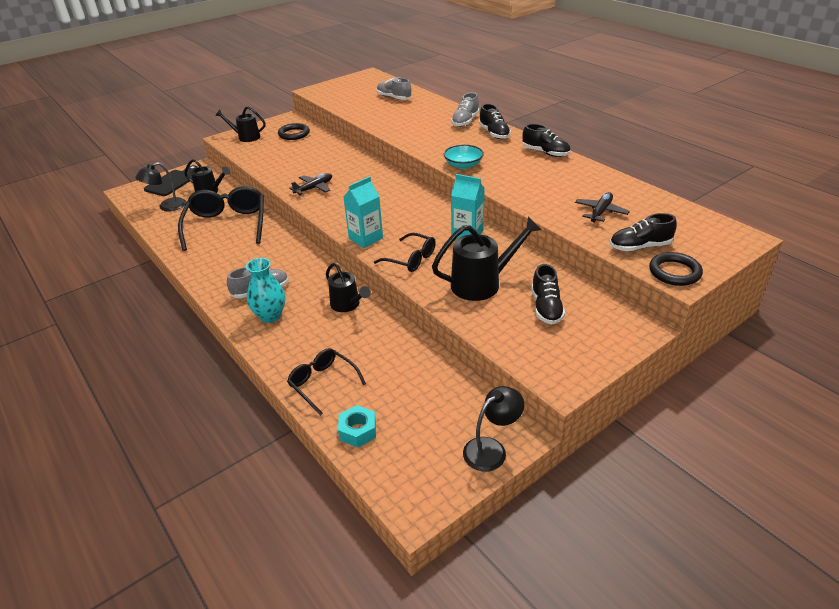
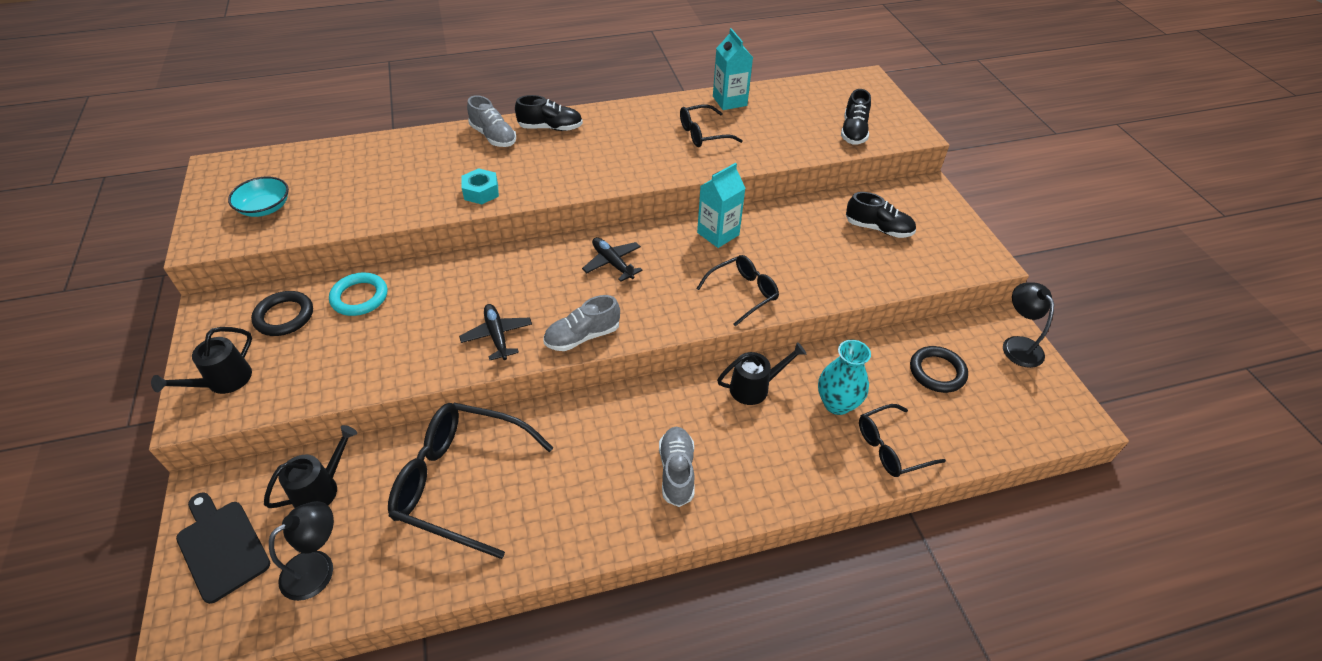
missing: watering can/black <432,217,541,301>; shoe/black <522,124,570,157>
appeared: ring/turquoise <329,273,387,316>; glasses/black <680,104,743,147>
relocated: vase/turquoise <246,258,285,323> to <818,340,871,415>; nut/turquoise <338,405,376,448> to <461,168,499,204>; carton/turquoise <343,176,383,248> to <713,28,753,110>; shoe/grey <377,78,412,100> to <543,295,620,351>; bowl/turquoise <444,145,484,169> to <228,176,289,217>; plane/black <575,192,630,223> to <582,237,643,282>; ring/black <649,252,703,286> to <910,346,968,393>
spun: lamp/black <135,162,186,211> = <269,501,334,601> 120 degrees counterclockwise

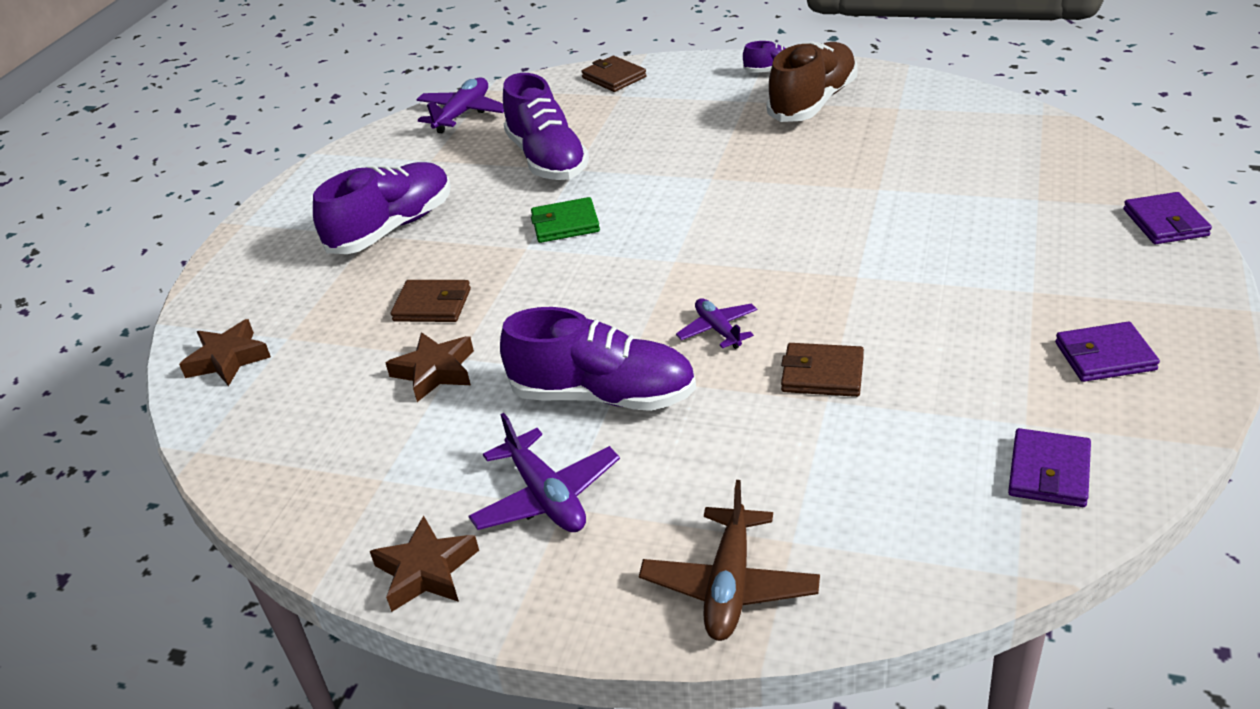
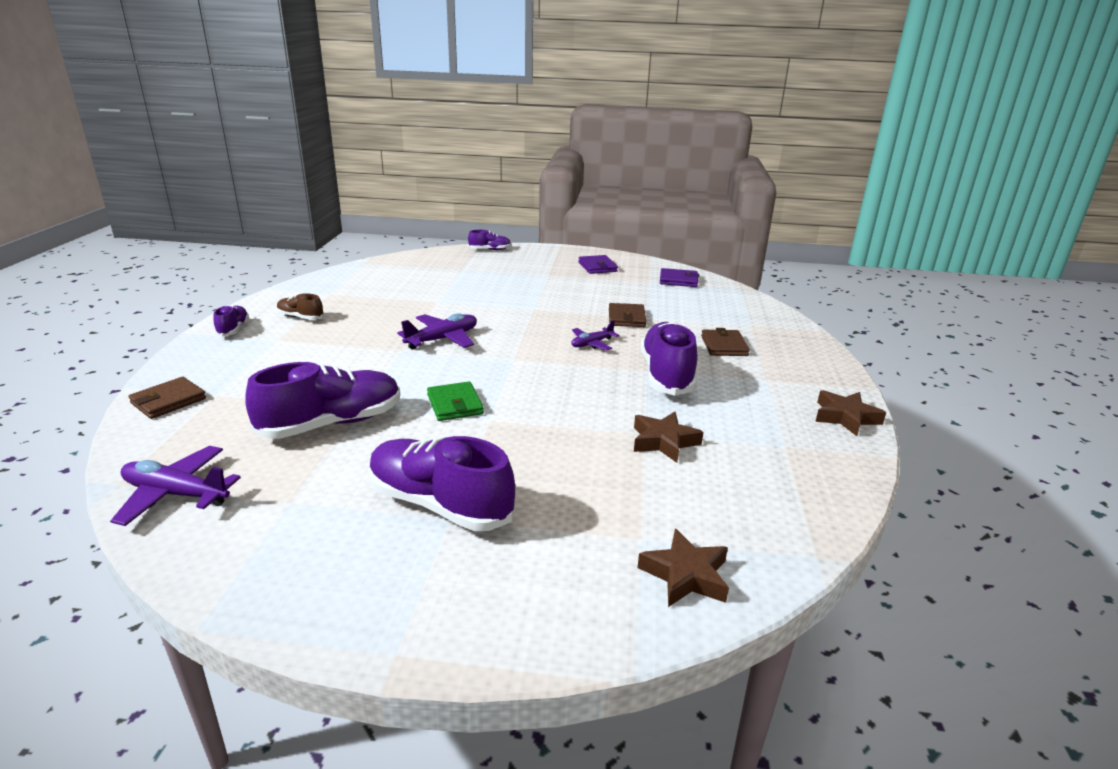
missing: plane/brown <639,480,820,641>
relocated: wallet/brown <391,280,471,322> to <701,328,750,356>; plane/purple <469,413,620,532> to <397,313,477,350>
exchanged: wallet/purple <1123,192,1212,244> to shoe/purple <468,230,511,250>
size: shoe/brown <766,41,857,122> = <277,293,324,320> x0.49

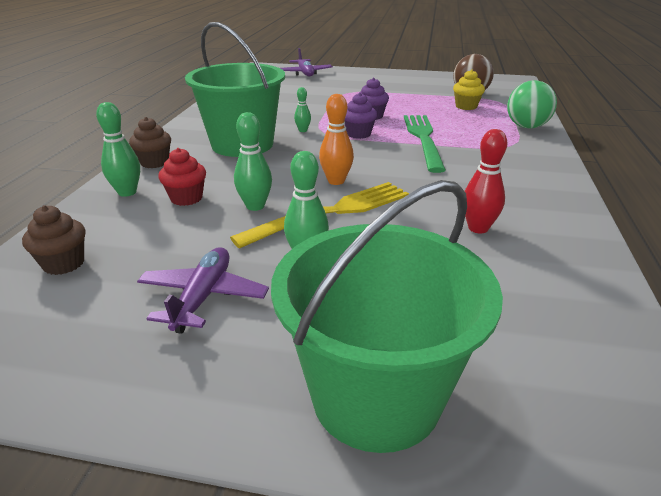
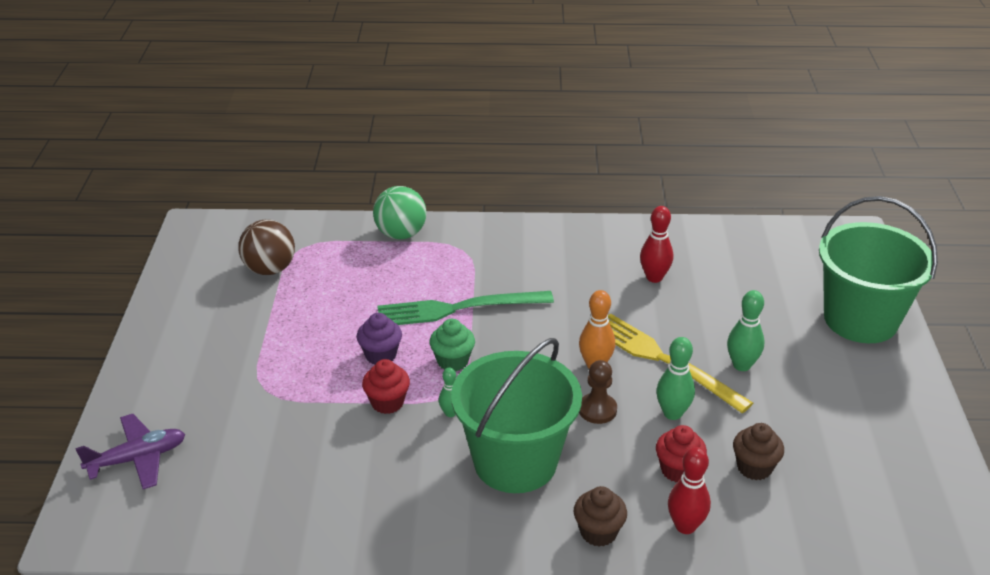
missing: plane/purple <137,247,269,334>; cupcake/yellow <453,69,485,110>
appeared: cupcake/red <362,359,410,414>; pawn/brown <579,360,617,424>
relocated: cupcake/brown <22,205,85,275> to <733,423,784,480>
colour: bowling pin/green <96,102,140,197> to bowling pin/red <668,447,711,534>; cupcake/purple <344,93,377,139> to cupcake/green <430,319,475,371>

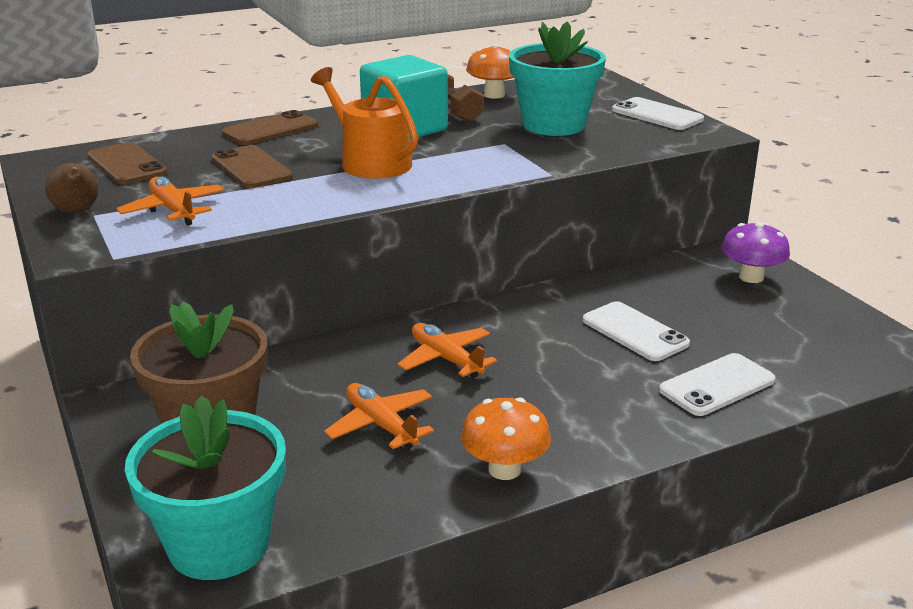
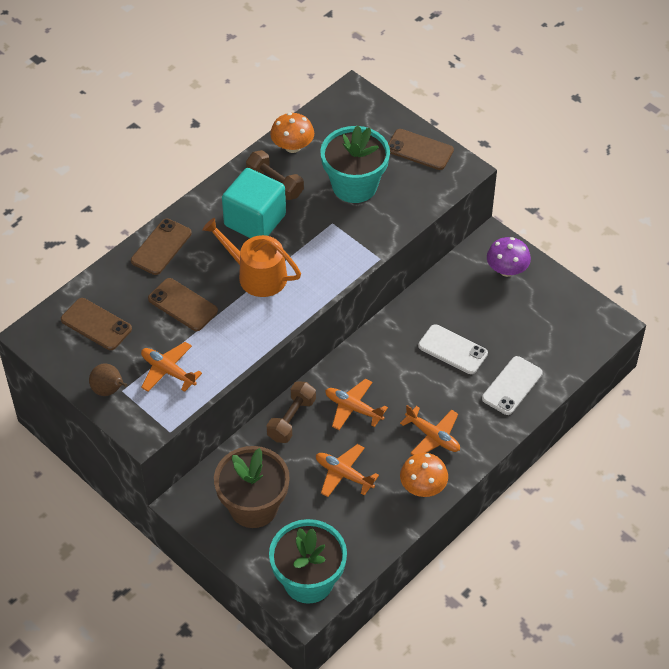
appeared: dumbbell/brown <266,381,316,443>; plane/orange <400,405,460,455>
colour: phone/white <612,97,704,130> to phone/brown <388,129,454,170>

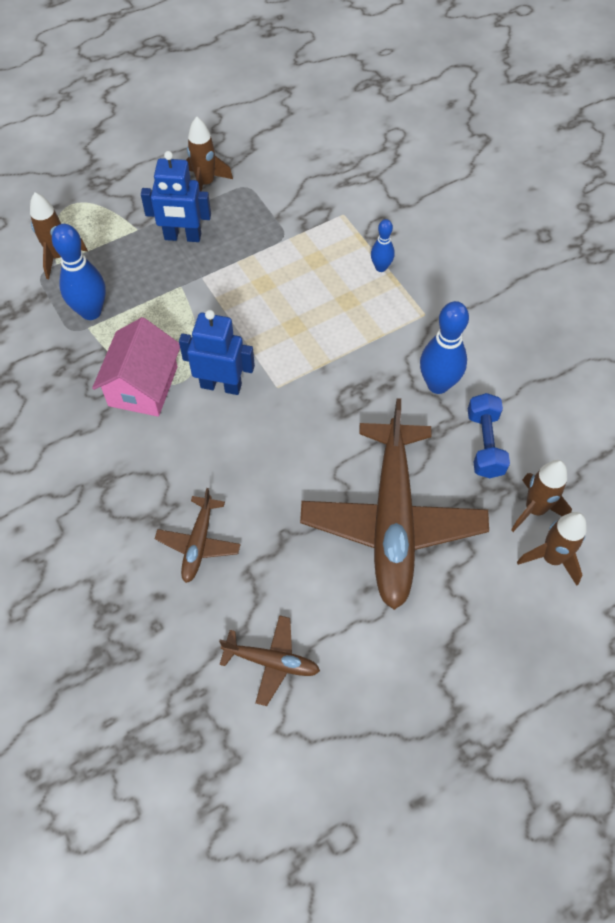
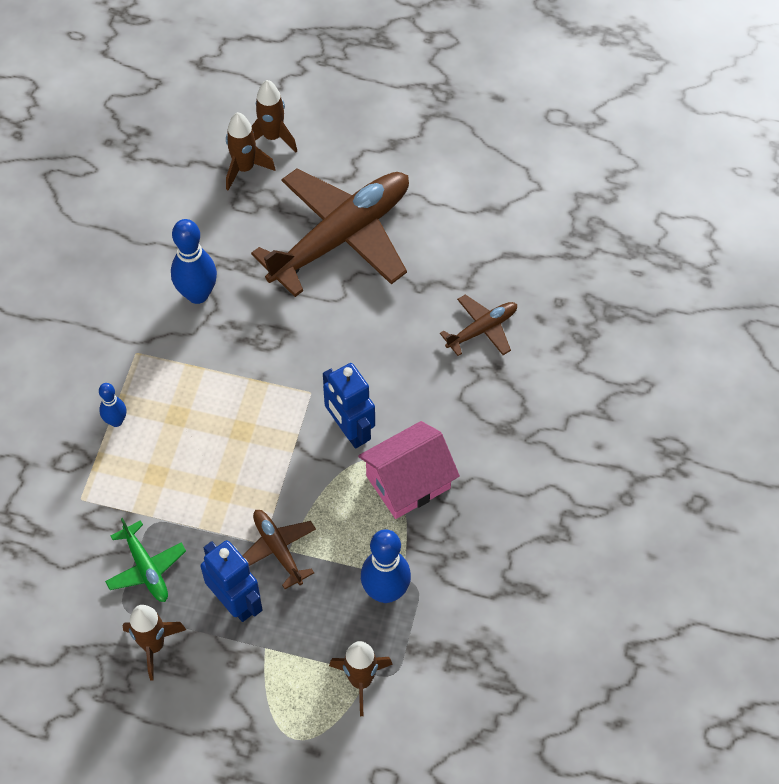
missing: dumbbell/blue <468,393,510,478>
appeared: plane/green <105,518,186,602>
relocated: plane/brown <219,615,320,706> to <243,510,316,589>

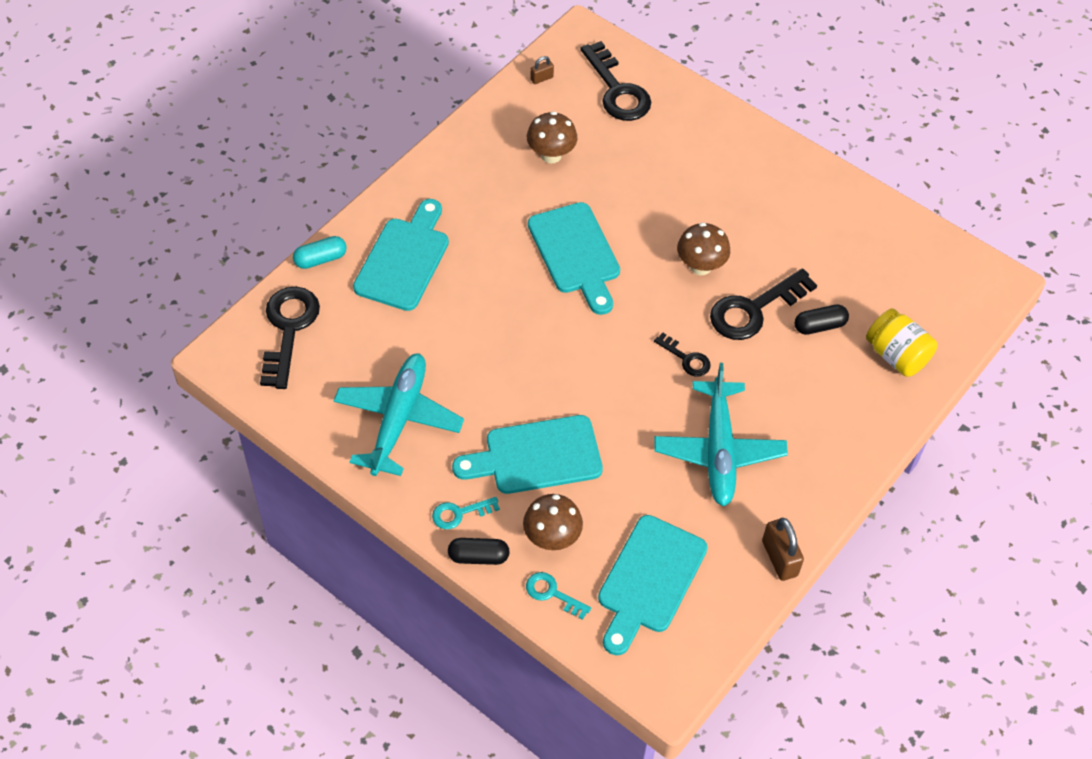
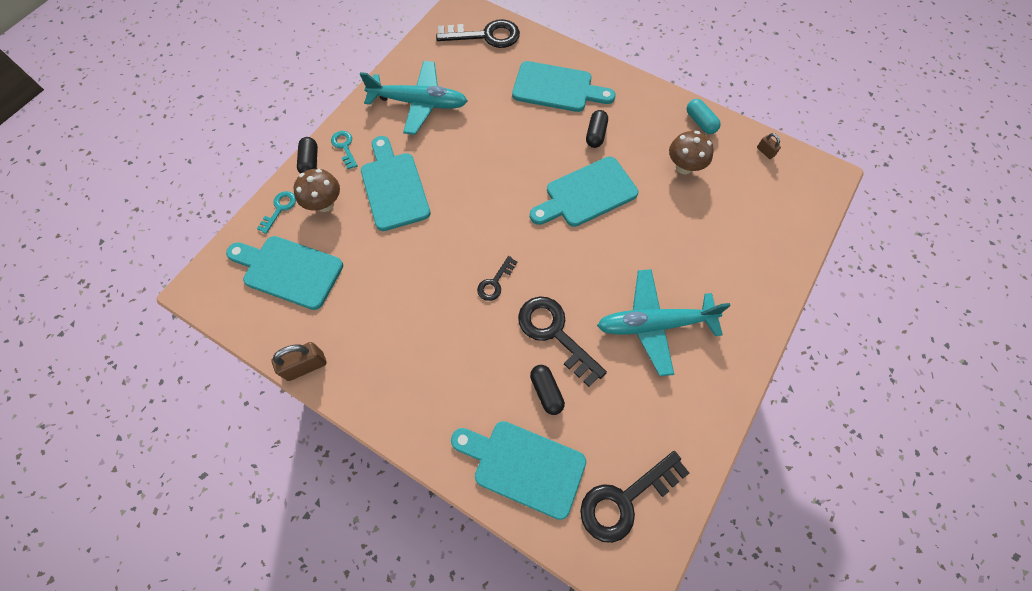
missing: mushroom/brown <677,222,730,275>
appeared: capsule/black <586,110,608,148>
relocated: capsule/turquoise <293,236,347,269> to <687,99,721,134>; key/black <580,41,651,121> to <580,451,689,543>; plane/turquoise <654,363,788,507> to <597,269,731,376>
exchanged: jar/yellow <866,308,937,377> to cutting board/turquoise <451,421,586,520>

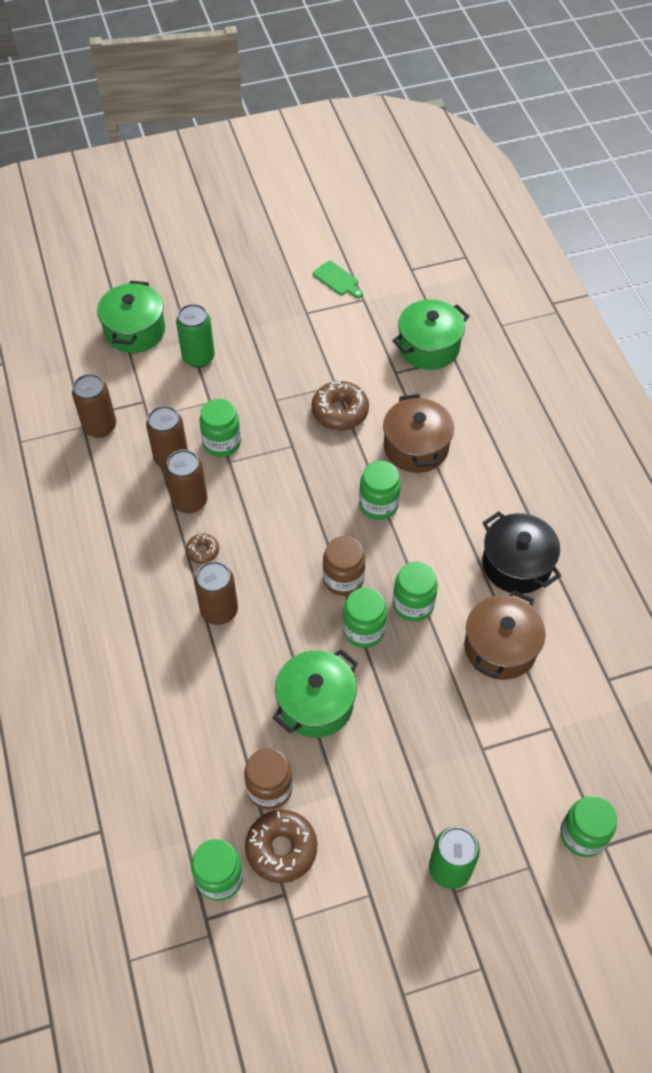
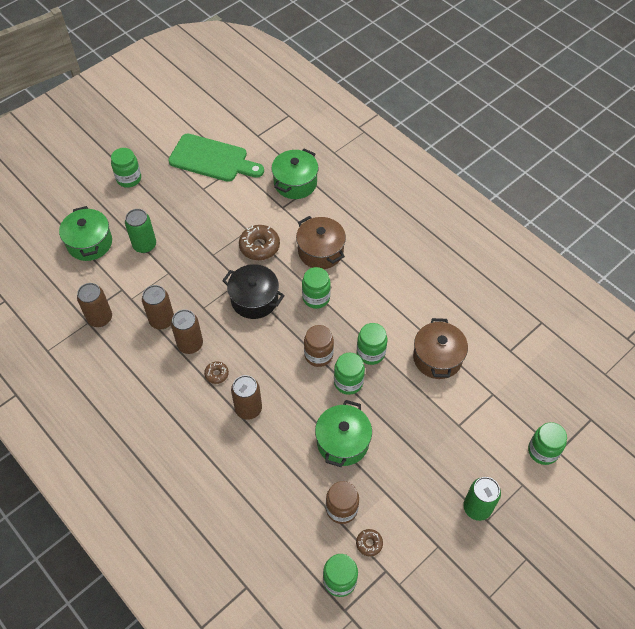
relocated: jar/green <199,399,241,457> to <111,148,141,188>; pot/black <482,511,561,594> to <222,264,285,319>
size: donut/brown <245,810,317,883> = <356,529,383,556> x0.54; cutting board/green <313,261,363,298> = <168,133,264,182> x2.31

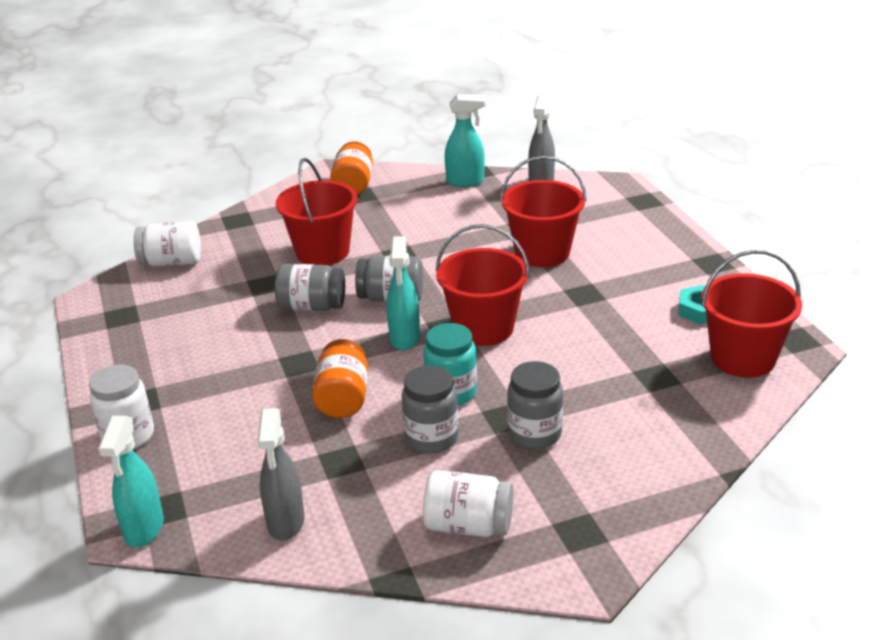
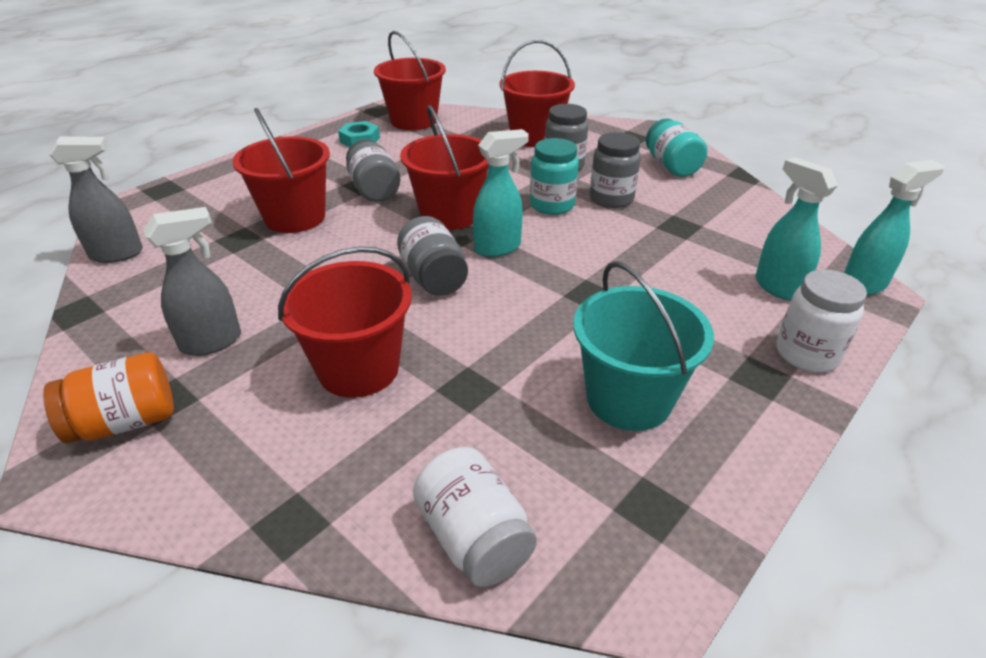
missing: jar/orange <312,339,368,418>
appeared: bucket/red <500,40,575,147>; bucket/turquoise <573,261,714,431>
relocated: spray bottle/grey <257,408,304,541> to <143,207,241,356>; jar/grey <275,264,345,311> to <346,139,400,202>; spray bottle/turquoise <445,94,486,187> to <756,157,838,301>
colour: jar/white <423,470,513,537> to jar/turquoise <646,118,708,177>

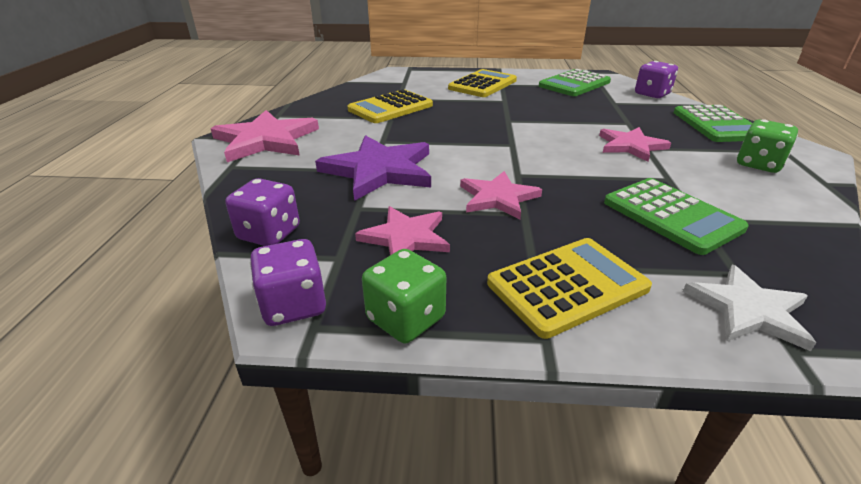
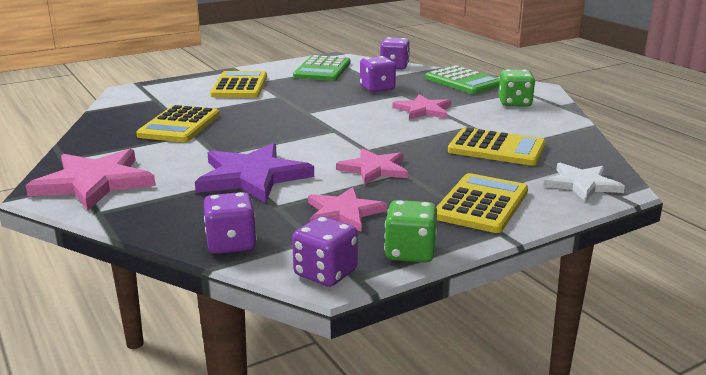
appeared: dice/purple <360,56,396,92>
colour: calculator/green <604,178,749,255> to calculator/yellow <448,128,546,166>

